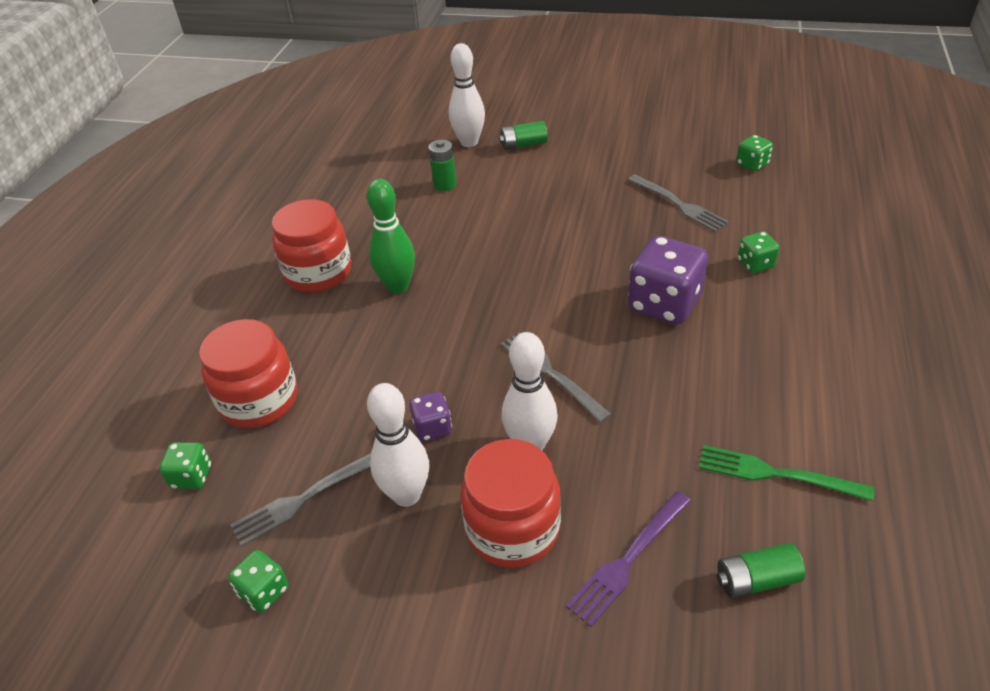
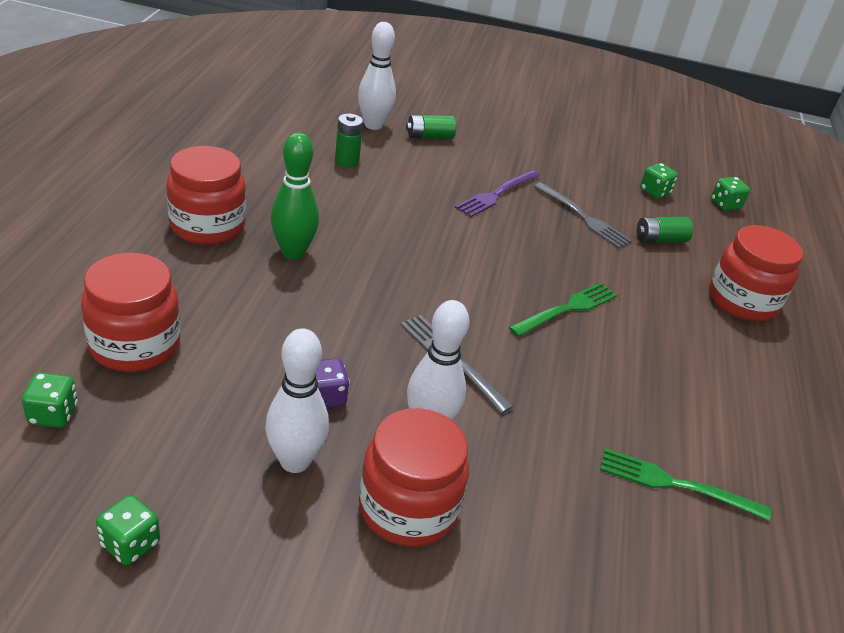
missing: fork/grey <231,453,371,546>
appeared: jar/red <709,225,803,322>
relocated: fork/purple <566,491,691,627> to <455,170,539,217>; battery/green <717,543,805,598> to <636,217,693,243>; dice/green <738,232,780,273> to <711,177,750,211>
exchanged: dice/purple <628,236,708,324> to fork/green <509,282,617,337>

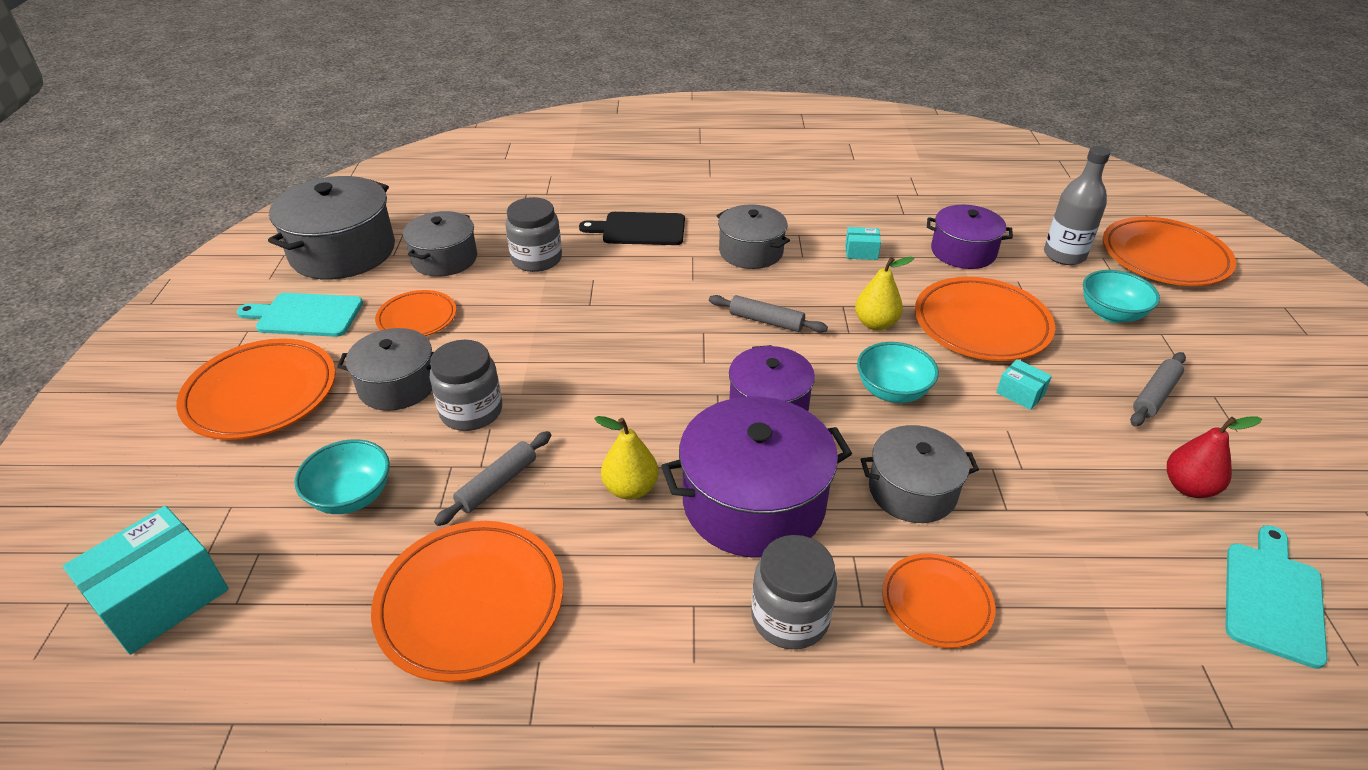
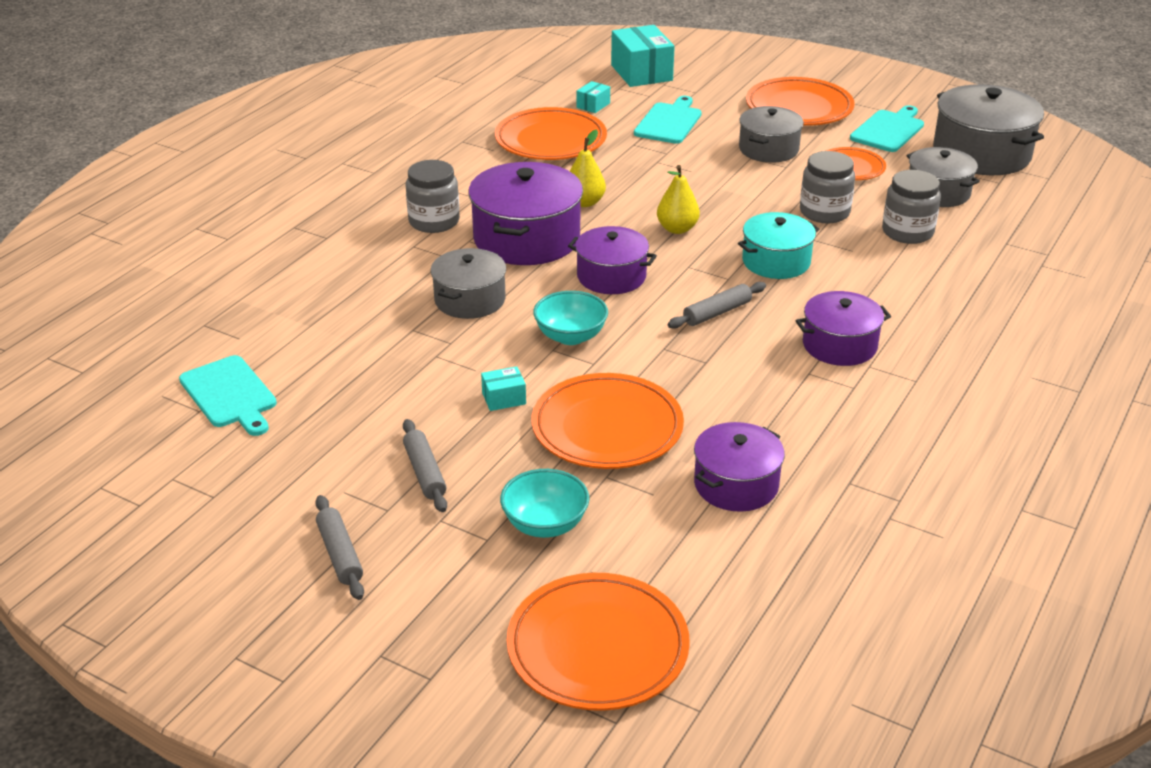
missing: cutting board/black <579,212,685,245>; plate/orange <882,553,996,648>; bottle/grey <1044,146,1111,265>; pear/red <1167,416,1262,498>
appeared: pot/turquoise <738,212,819,279>
relocated: jar/grey <430,340,502,431> to <800,151,855,223>; rolling pin/grey <434,431,551,526> to <315,495,364,600>; box/turquoise <845,227,881,260> to <576,81,610,113>; pear/yellow <855,257,914,330> to <657,165,700,234>
exchanged: bowl/turquoise <294,439,390,514> to cutting board/turquoise <634,96,702,144>
colour: pot/grey <717,204,790,269> to pot/purple <796,291,891,366>

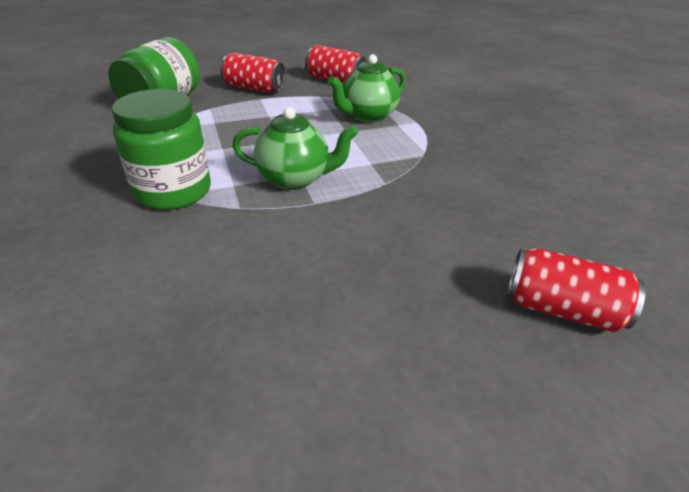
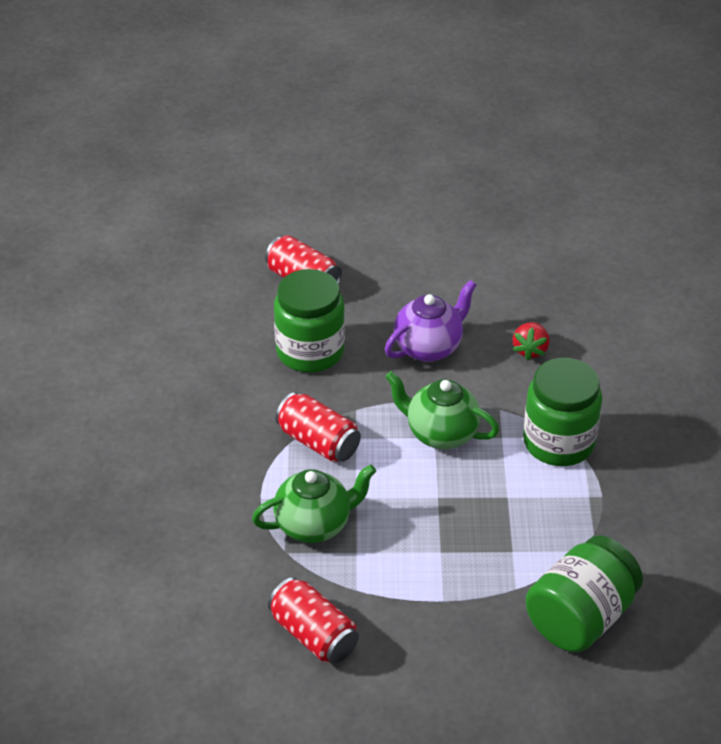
appeared: jar/green <274,269,345,373>; teapot/purple <385,280,476,362>; strawberry/red <512,322,550,360>
relocated: can/red <220,53,286,93> to <275,392,361,462>

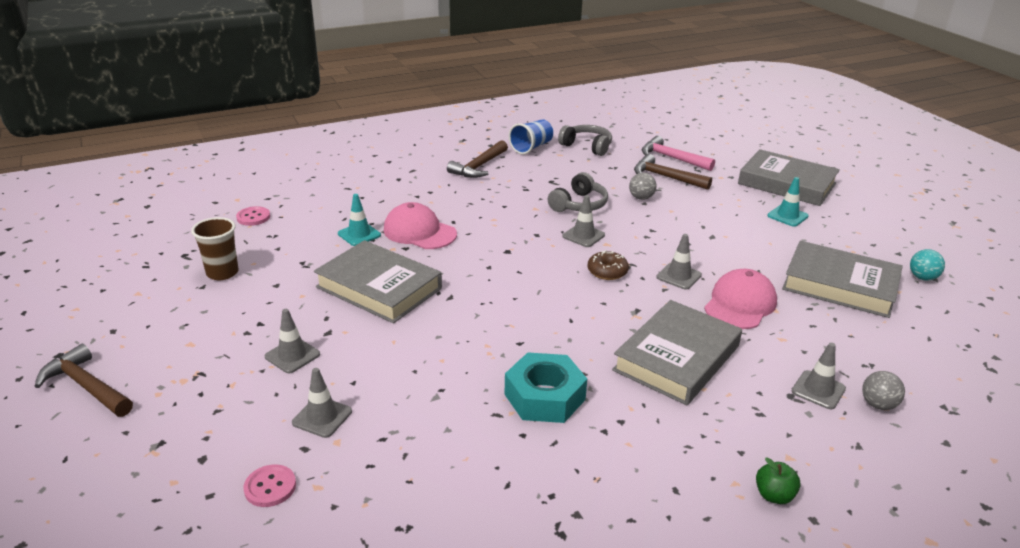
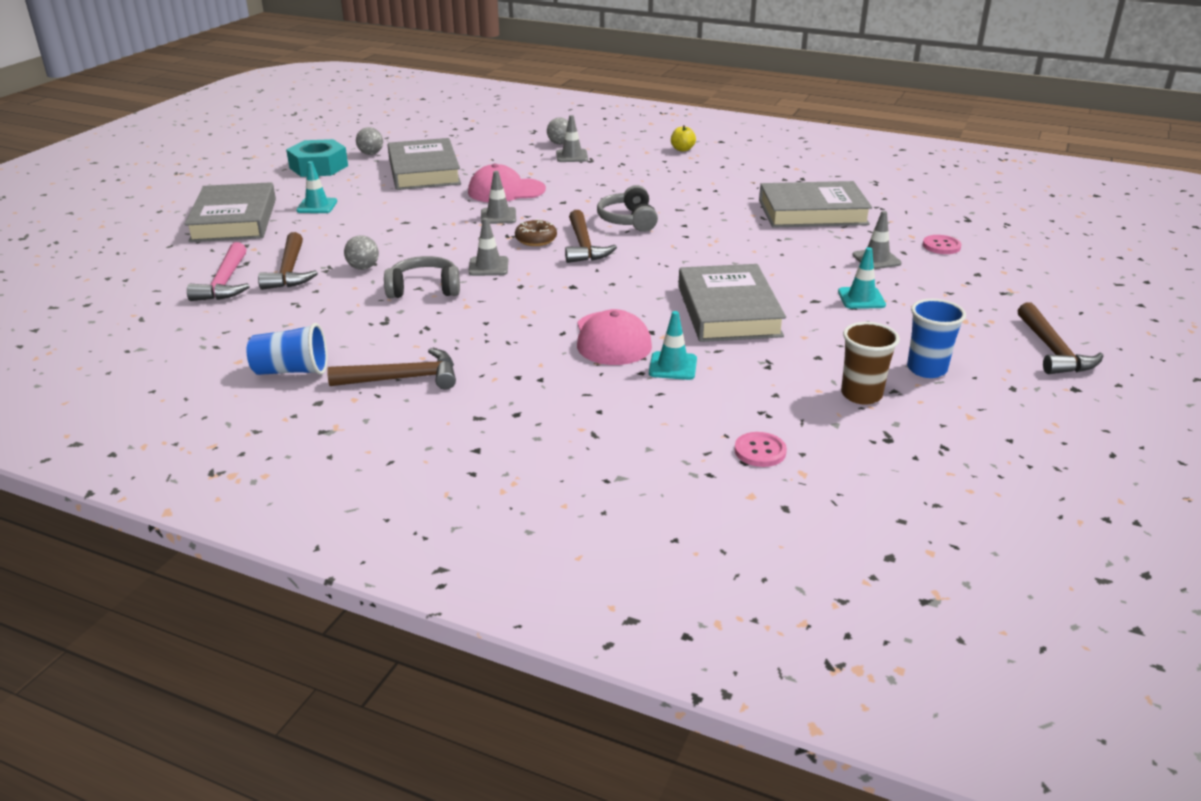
appeared: hammer/brown <565,210,617,263>; cup/blue <907,299,966,378>
relocated: nut/turquoise <505,352,587,423> to <286,139,348,177>; headphones/grey <558,125,612,156> to <597,185,658,232>; book/grey <612,300,742,405> to <759,181,872,228>
colour: traffic cone/grey <265,309,320,373> to traffic cone/turquoise <838,247,886,309>; apple/green <756,457,801,504> to apple/yellow <671,125,696,151>; ball/turquoise <910,249,945,281> to ball/grey <356,127,383,155>

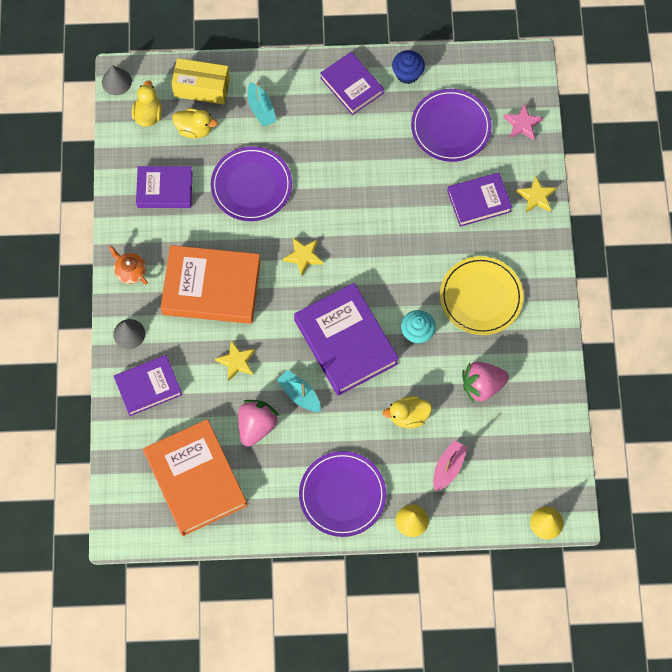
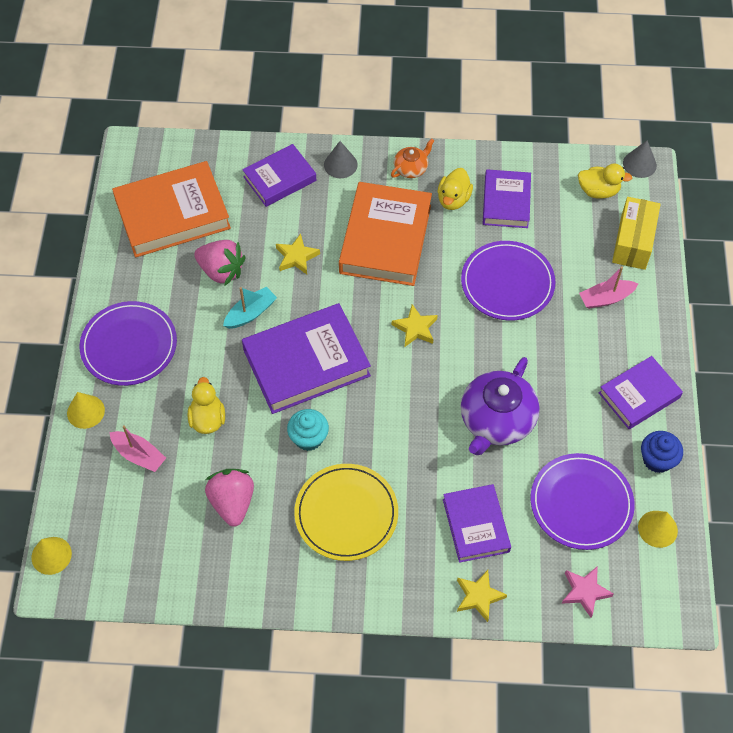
appeared: teapot/purple <461,357,540,455>; cone/yellow <638,511,678,548>
relocated: duck/yellow <172,108,218,138> to <438,168,473,210>
colour: boat/turquoise <248,82,277,127> to boat/pink <579,266,638,309>
spun: book/purple <114,355,182,416> = <242,144,316,207> 75 degrees clockwise

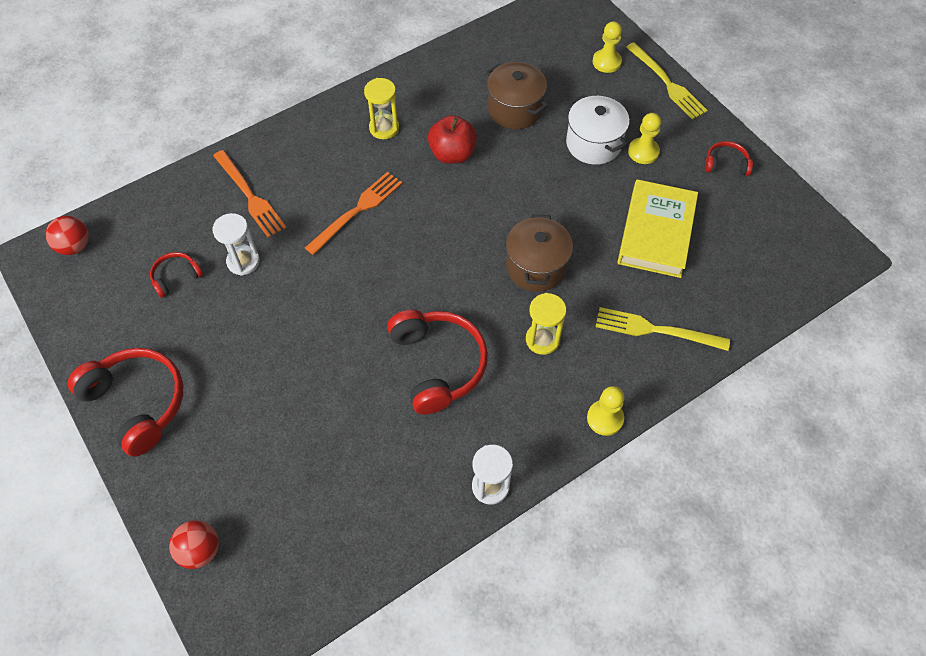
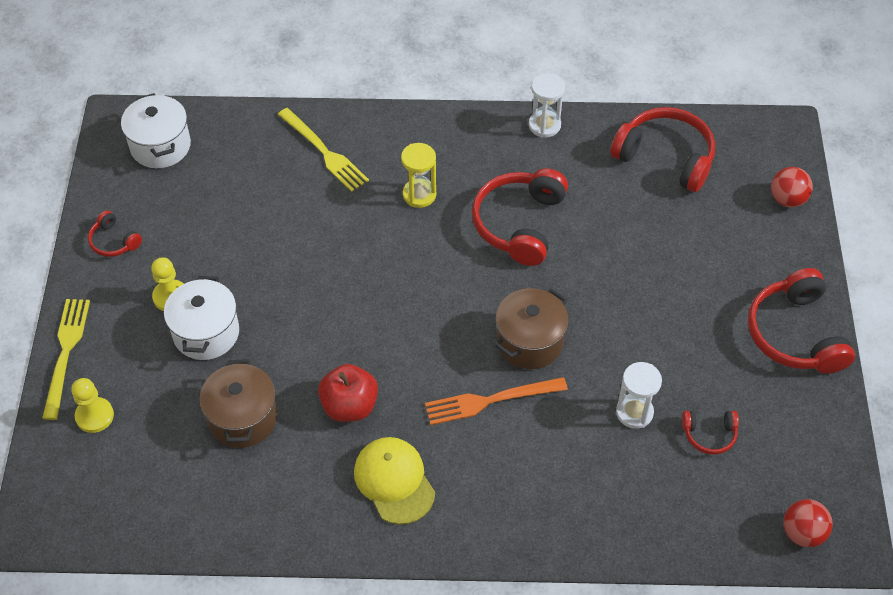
missing: fork/orange <213,150,286,238>; pawn/yellow <587,386,624,436>; book/yellow <618,179,698,278>
appeared: pot/white <121,93,191,168>; headphones/red <611,107,715,192>
relocated: pot/brown <506,214,573,292> to <495,288,569,369>
exchanged: hourglass/yellow <364,78,399,139> to cap/yellow <354,437,435,524>

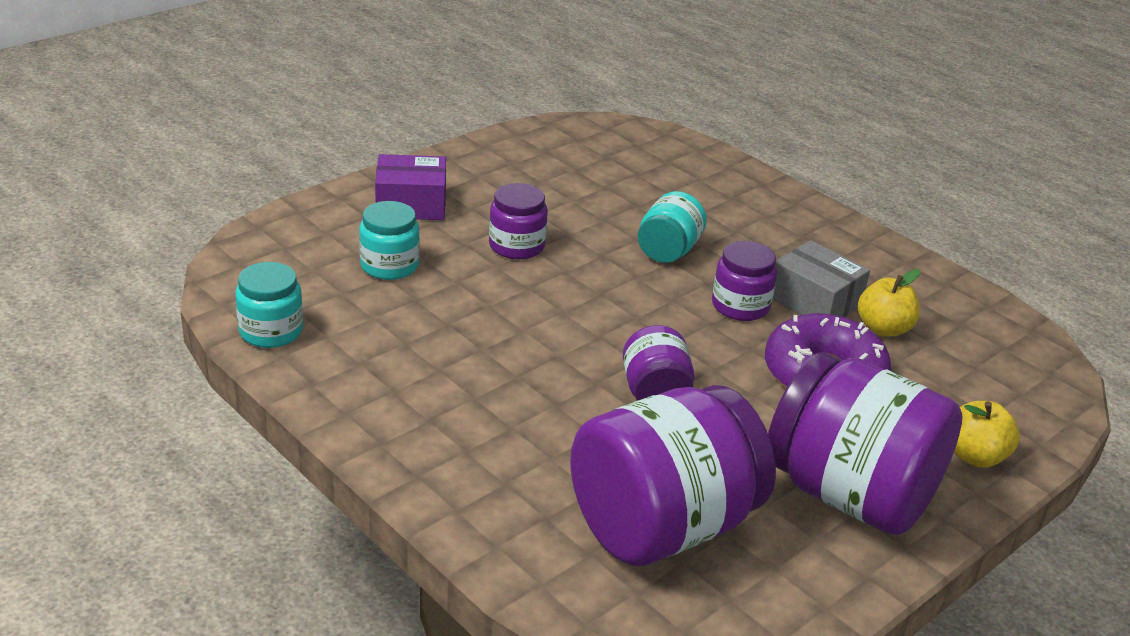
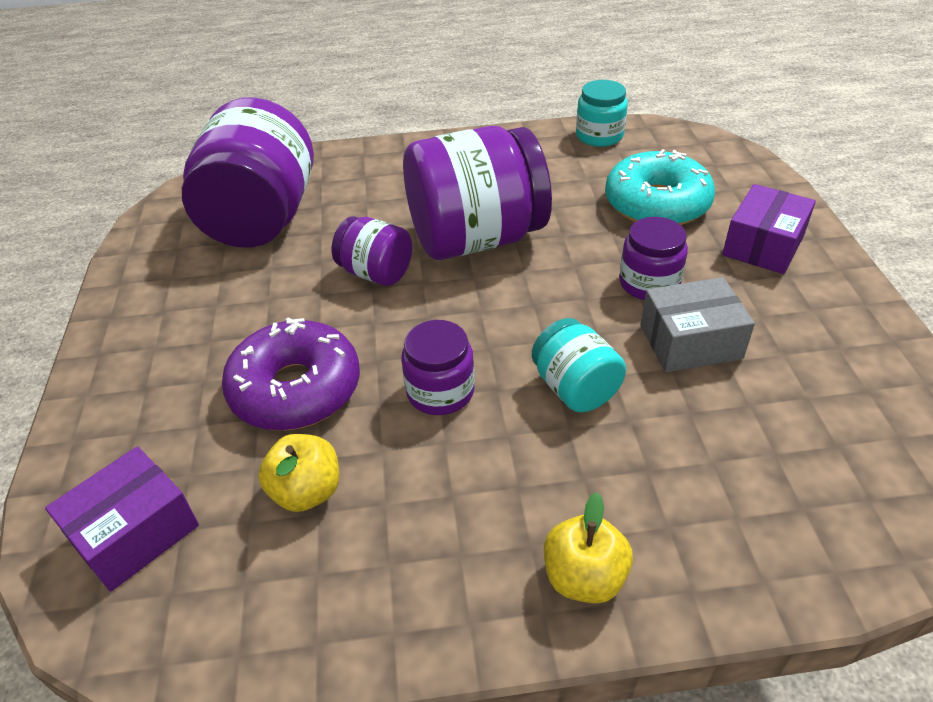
appeared: box/purple <45,446,199,592>
relocated: jar/purple <768,352,962,535> to <403,126,552,260>; box/grey <773,240,870,317> to <640,277,755,372>; apple/yellow <954,401,1020,468> to <544,492,633,604>
exchanged: jar/turquoise <359,201,420,280> to donut/turquoise <605,149,715,225>

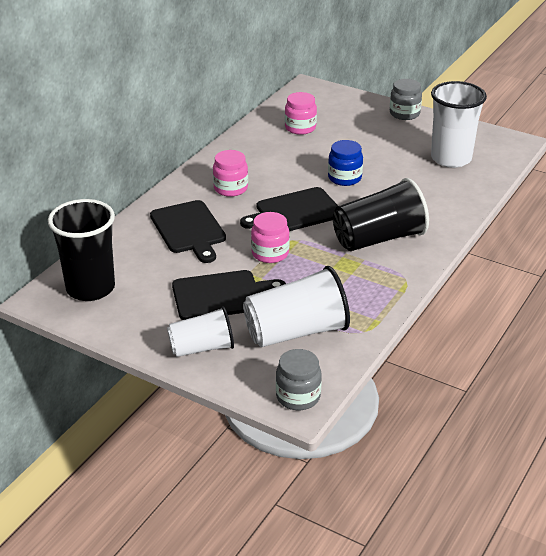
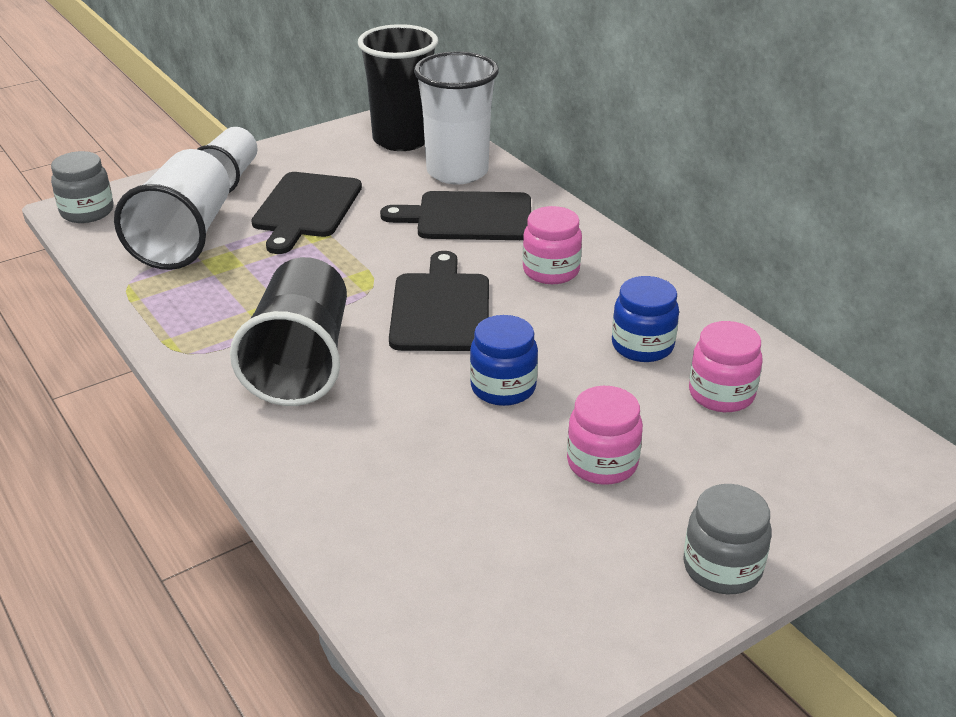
appeared: jar/blue <612,276,679,362>
relocated: jar/pink <251,212,290,263> to <567,386,643,485>; cup/white <431,81,487,168> to <414,51,499,185>

